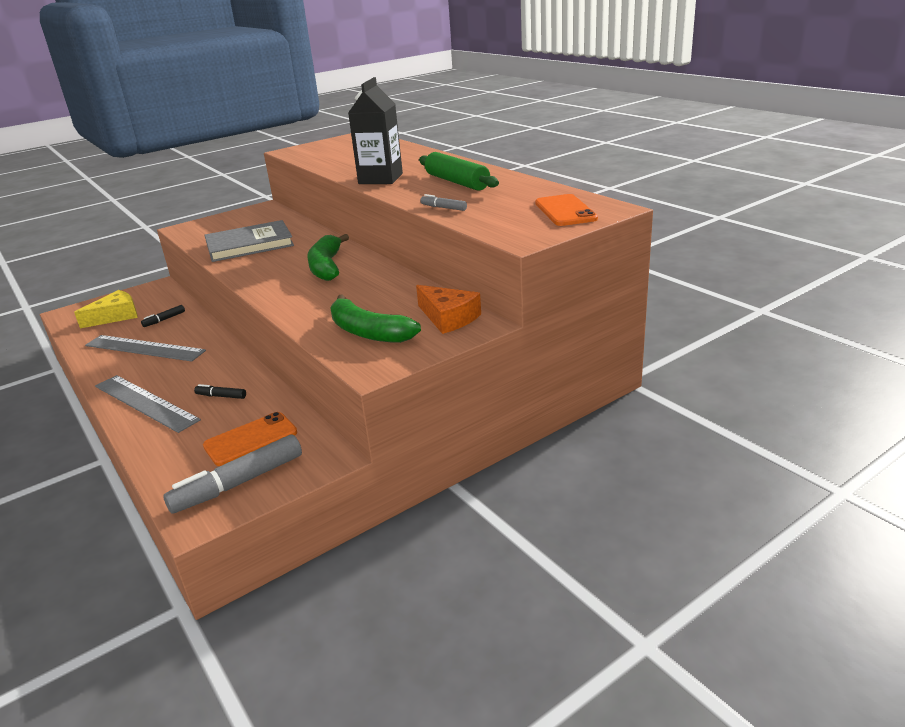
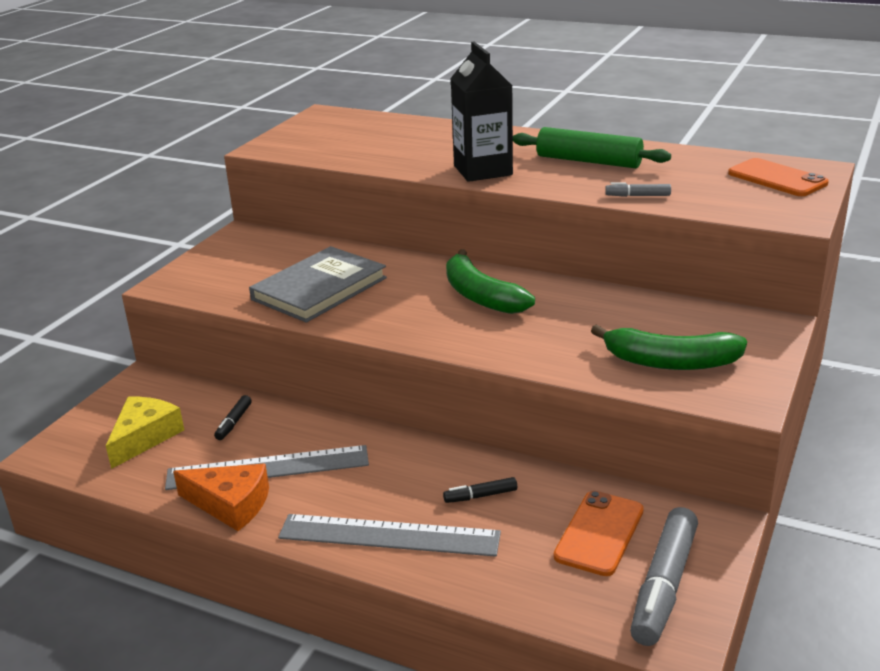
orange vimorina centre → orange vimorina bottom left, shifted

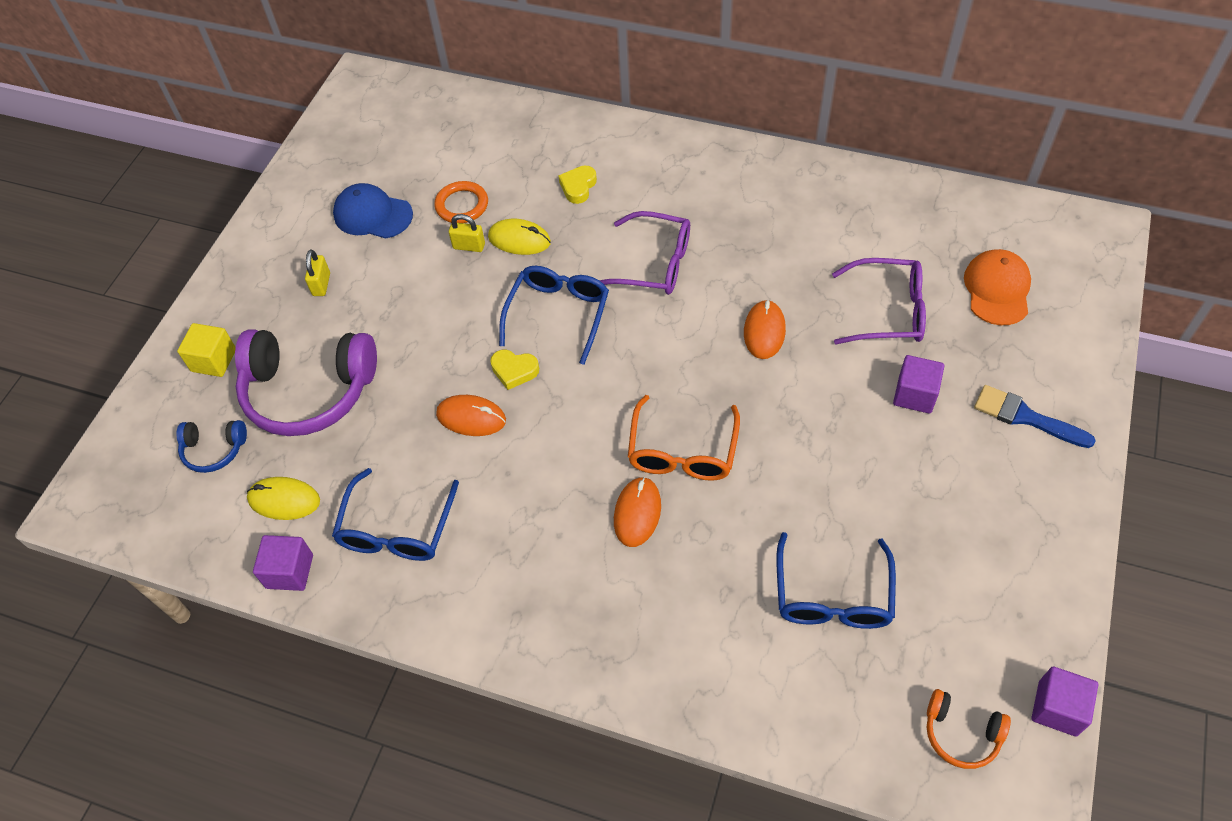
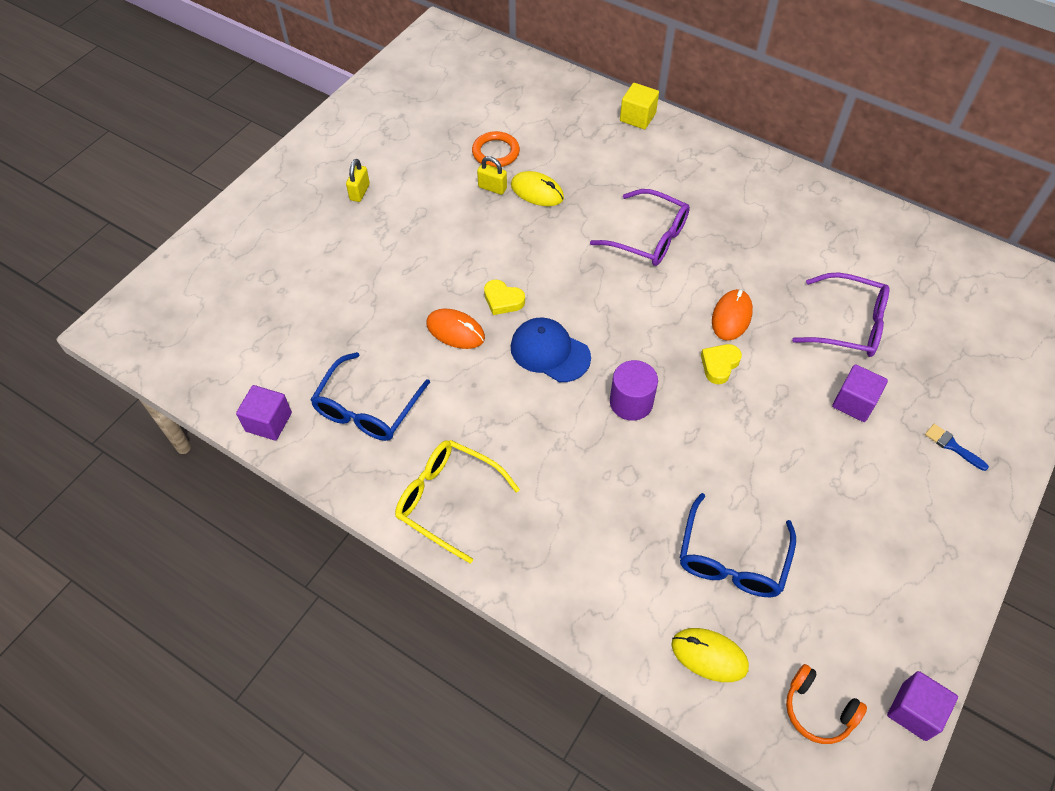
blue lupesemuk middle left → -
purple lupesemuk middle left → -
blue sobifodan (no. 2 from left) centre → -
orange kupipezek (no. 2 from left) centre → -
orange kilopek middle right → -
- → yellow sobifodan centre
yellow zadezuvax middle left → yellow zadezuvax top centre, shifted
yellow kupipezek (no. 1 from left in the first image) middle left → yellow kupipezek (no. 2 from left) bottom right, shifted
blue kilopek top left → blue kilopek centre, shifted
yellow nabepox (no. 2 from left) top centre → yellow nabepox (no. 2 from left) middle right, shifted
orange sobifodan centre → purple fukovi centre
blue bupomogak middle right, x0.60

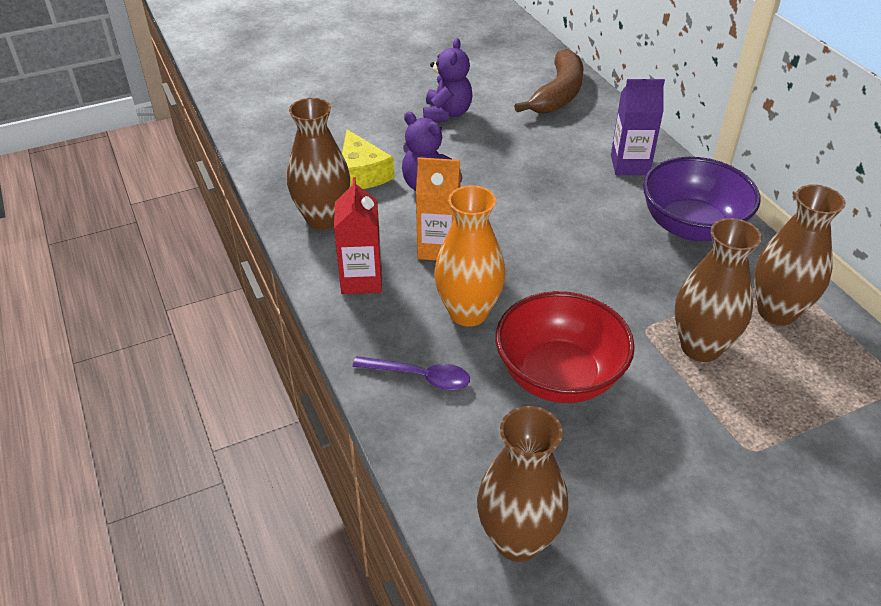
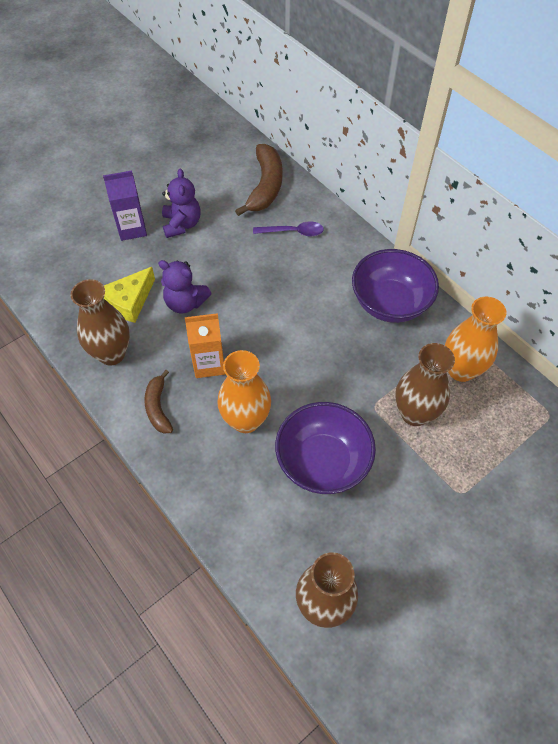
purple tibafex centre → purple tibafex top centre, shifted
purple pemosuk top right → purple pemosuk top left, shifted
red pemosuk centre → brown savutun (no. 1 from left) middle left
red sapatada centre → purple sapatada (no. 1 from left) centre
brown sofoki (no. 4 from left) middle right → orange sofoki (no. 2 from left) middle right
yellow vimorina top centre → yellow vimorina middle left, 75 degrees clockwise

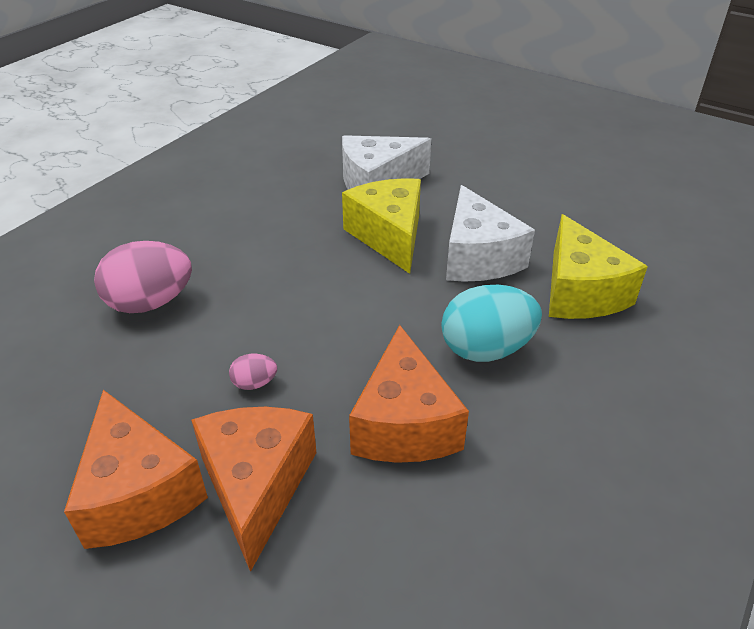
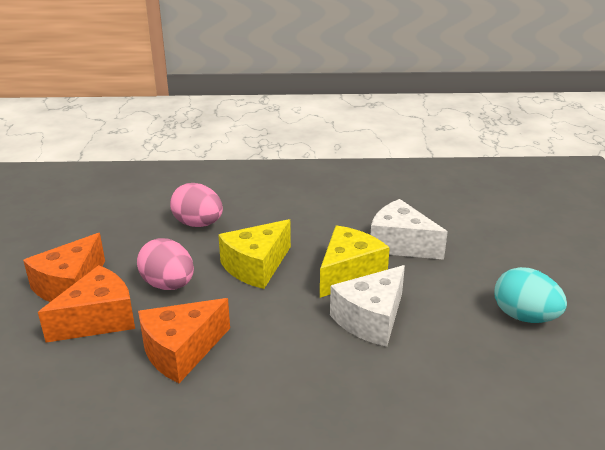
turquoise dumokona centre → turquoise dumokona middle right, shifted
yellow vimorina (no. 2 from left in the first image) middle right → yellow vimorina (no. 1 from left) centre, shifted
pink dumokona (no. 2 from left in the first image) centre → pink dumokona (no. 1 from left) middle left, x2.18

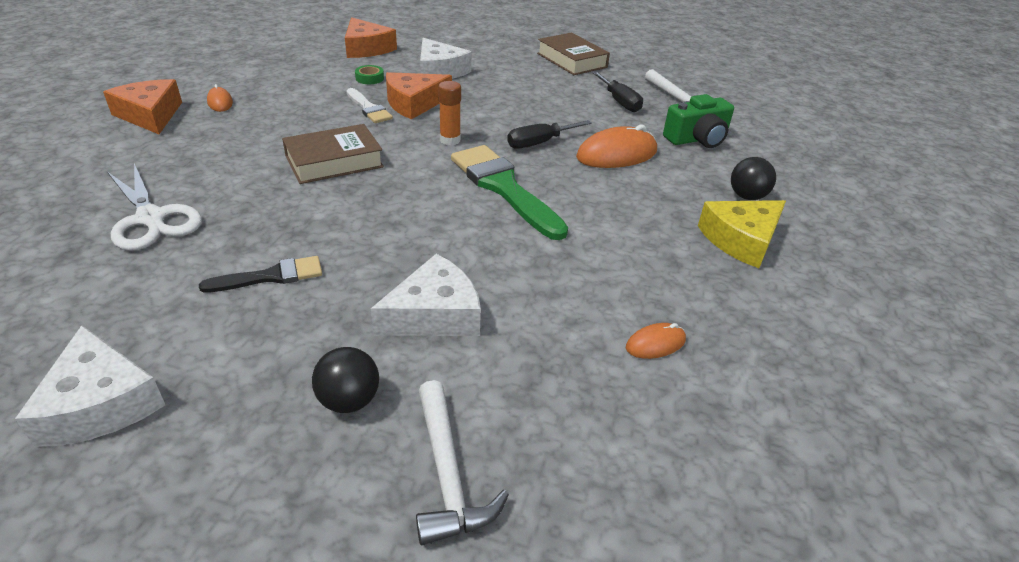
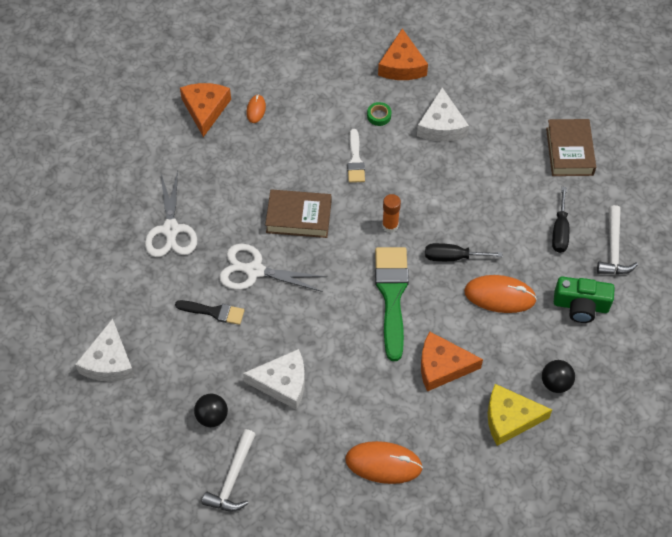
- → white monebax (no. 2 from left) centre
orange vimorina (no. 3 from left) top centre → orange vimorina (no. 3 from left) bottom right, shifted
orange kupipezek (no. 3 from left in the first image) centre → orange kupipezek (no. 2 from left) bottom centre, x1.91

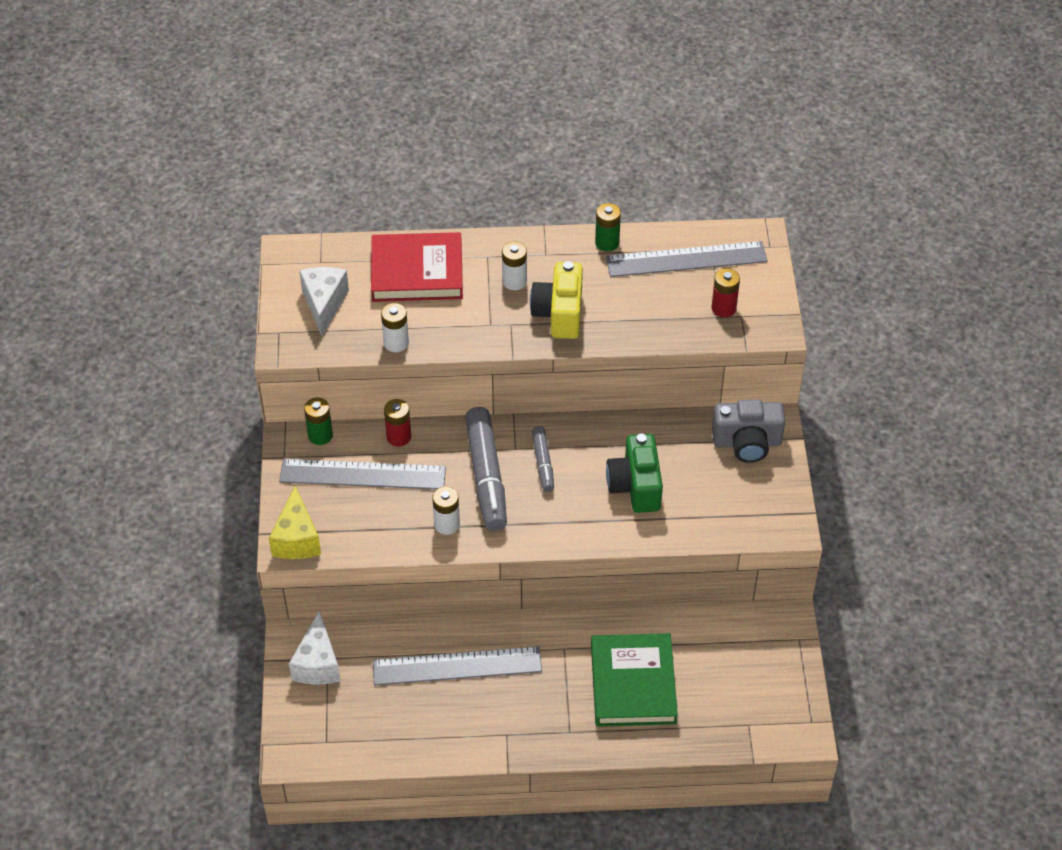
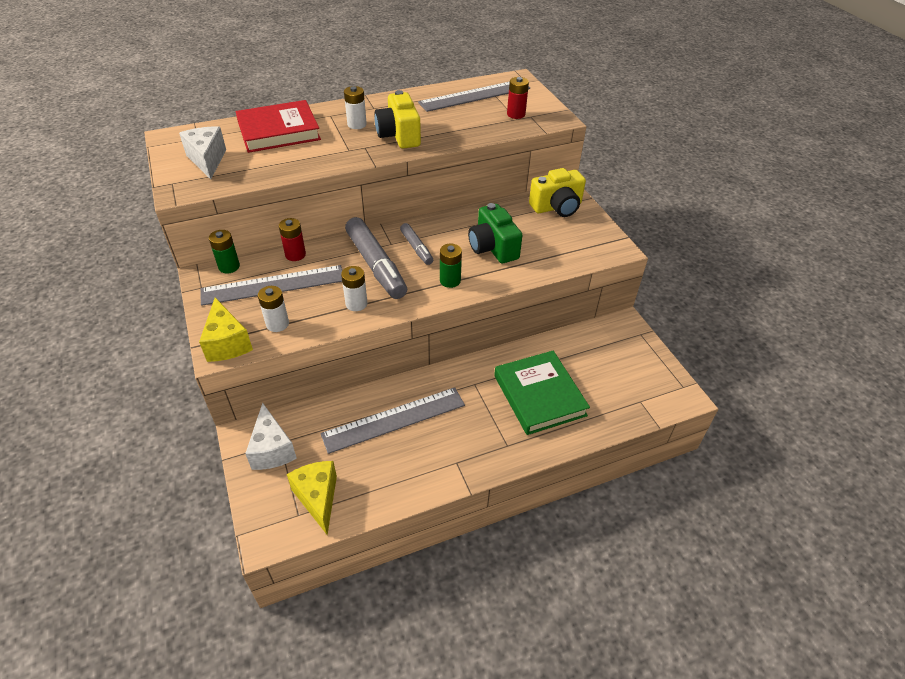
- → yellow vimorina (no. 2 from left) bottom centre
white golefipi (no. 1 from left) centre → white golefipi (no. 1 from left) middle left, shifted
green golefipi (no. 2 from left) top centre → green golefipi (no. 2 from left) centre, shifted
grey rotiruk middle right → yellow rotiruk (no. 2 from left) top centre

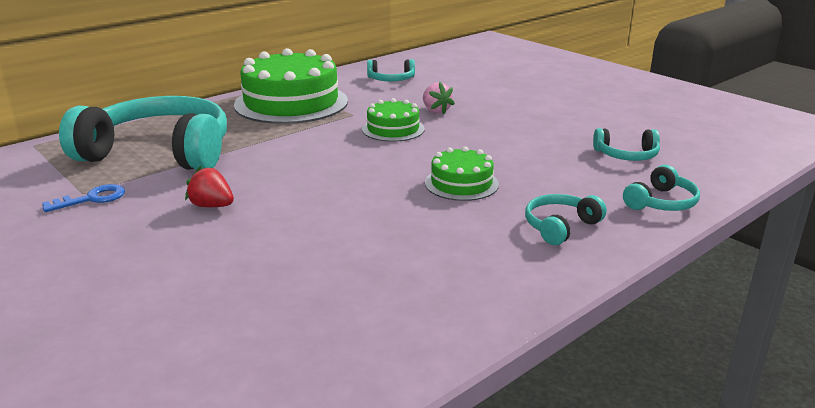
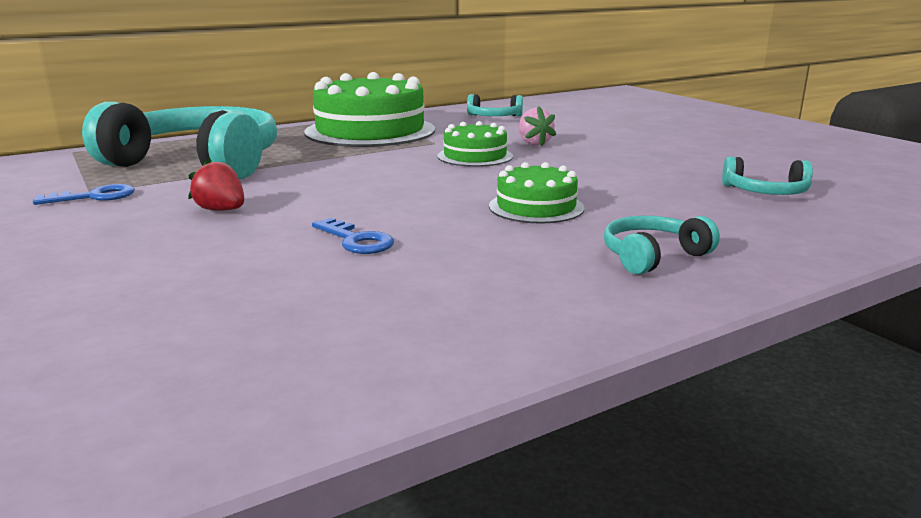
turquoise lupesemuk (no. 5 from left) middle right → -
- → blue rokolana (no. 2 from left) centre

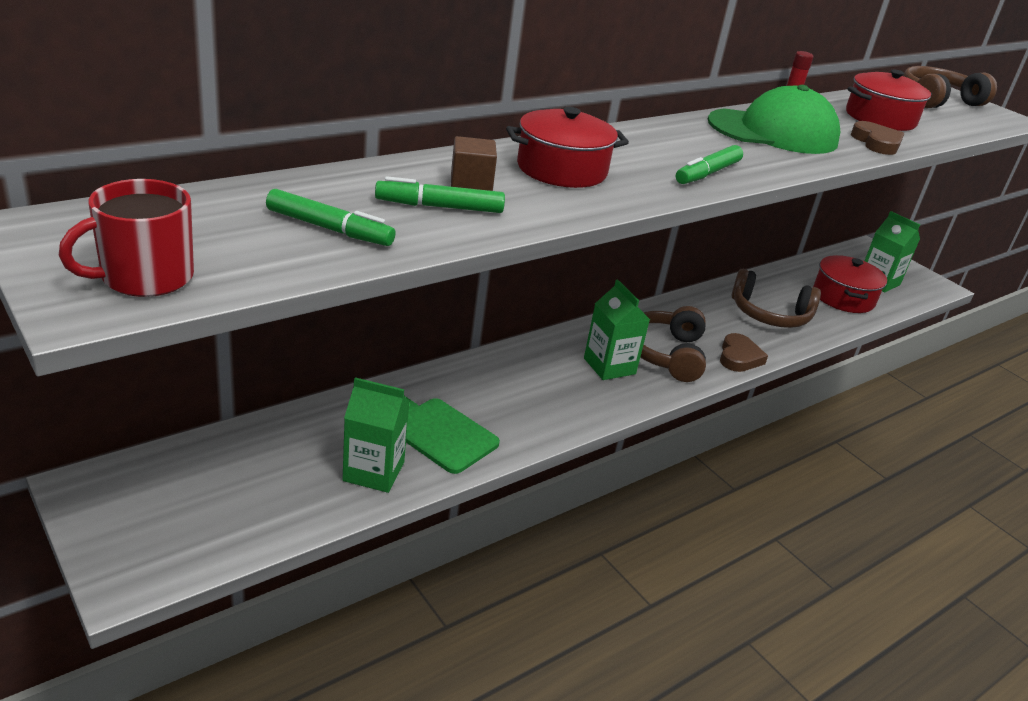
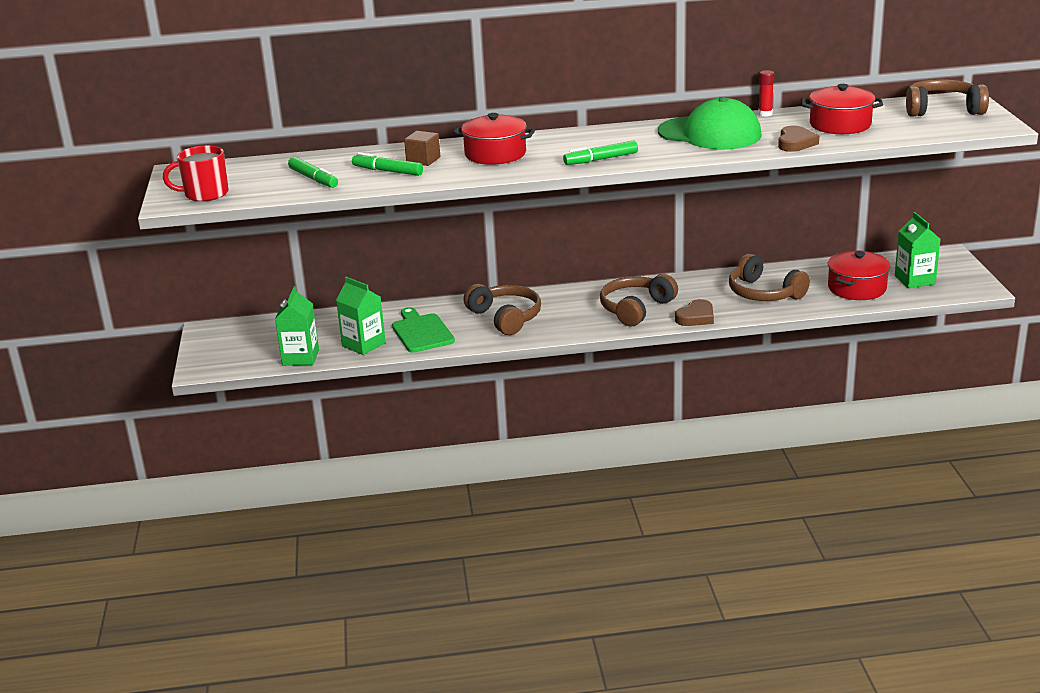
- → brown lupesemuk (no. 1 from left) centre
green pemosuk (no. 2 from left in the first image) centre → green pemosuk (no. 1 from left) middle left, shifted

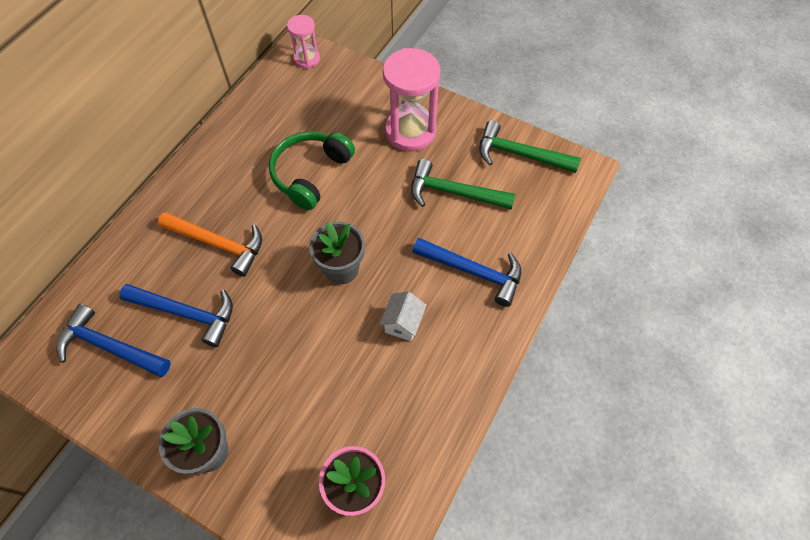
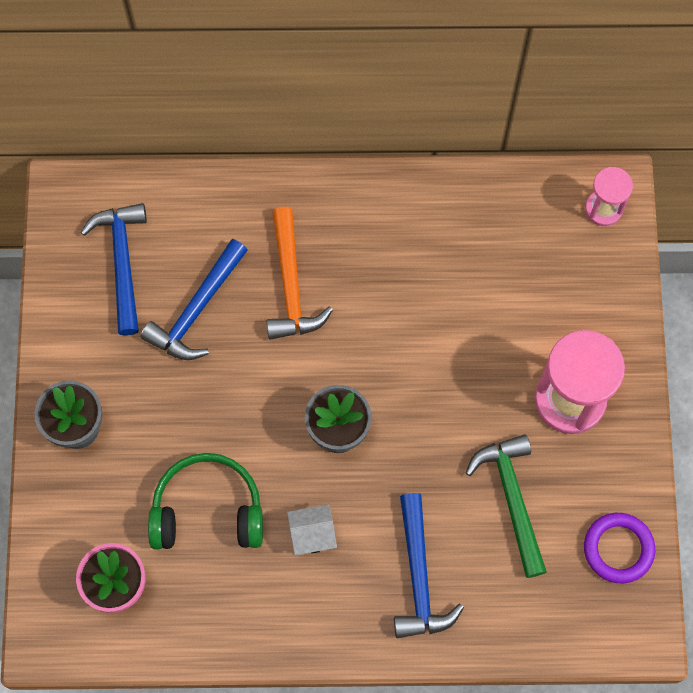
green lupesemuk top centre → green lupesemuk bottom left, shifted
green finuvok (no. 2 from left) top centre → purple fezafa bottom right
blue finuvok (no. 2 from left) middle left, 45 degrees clockwise

